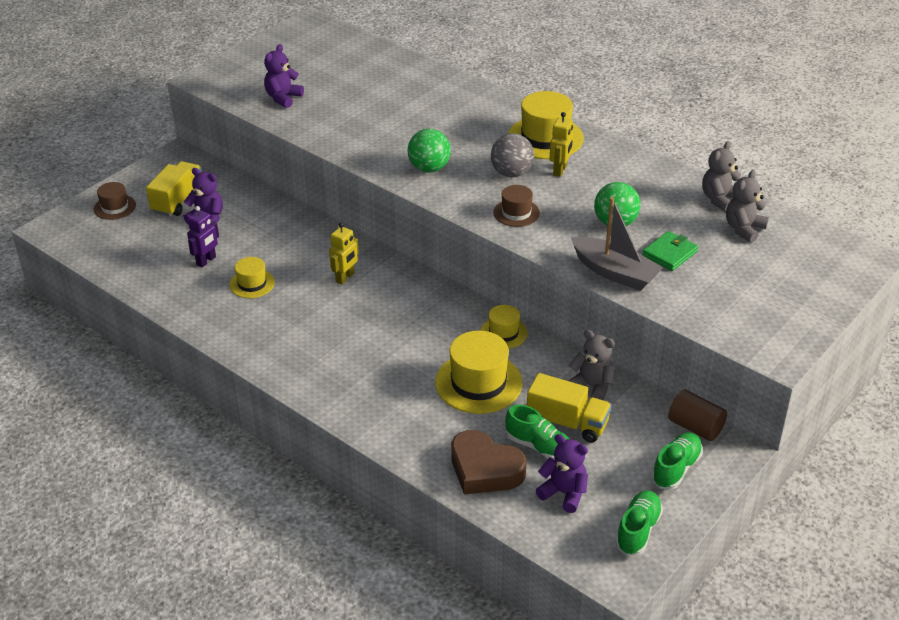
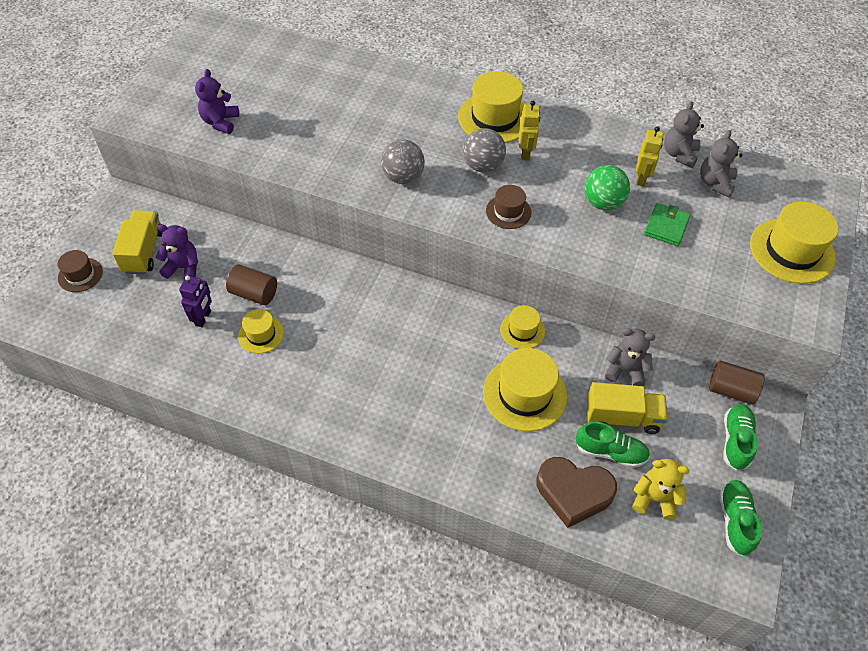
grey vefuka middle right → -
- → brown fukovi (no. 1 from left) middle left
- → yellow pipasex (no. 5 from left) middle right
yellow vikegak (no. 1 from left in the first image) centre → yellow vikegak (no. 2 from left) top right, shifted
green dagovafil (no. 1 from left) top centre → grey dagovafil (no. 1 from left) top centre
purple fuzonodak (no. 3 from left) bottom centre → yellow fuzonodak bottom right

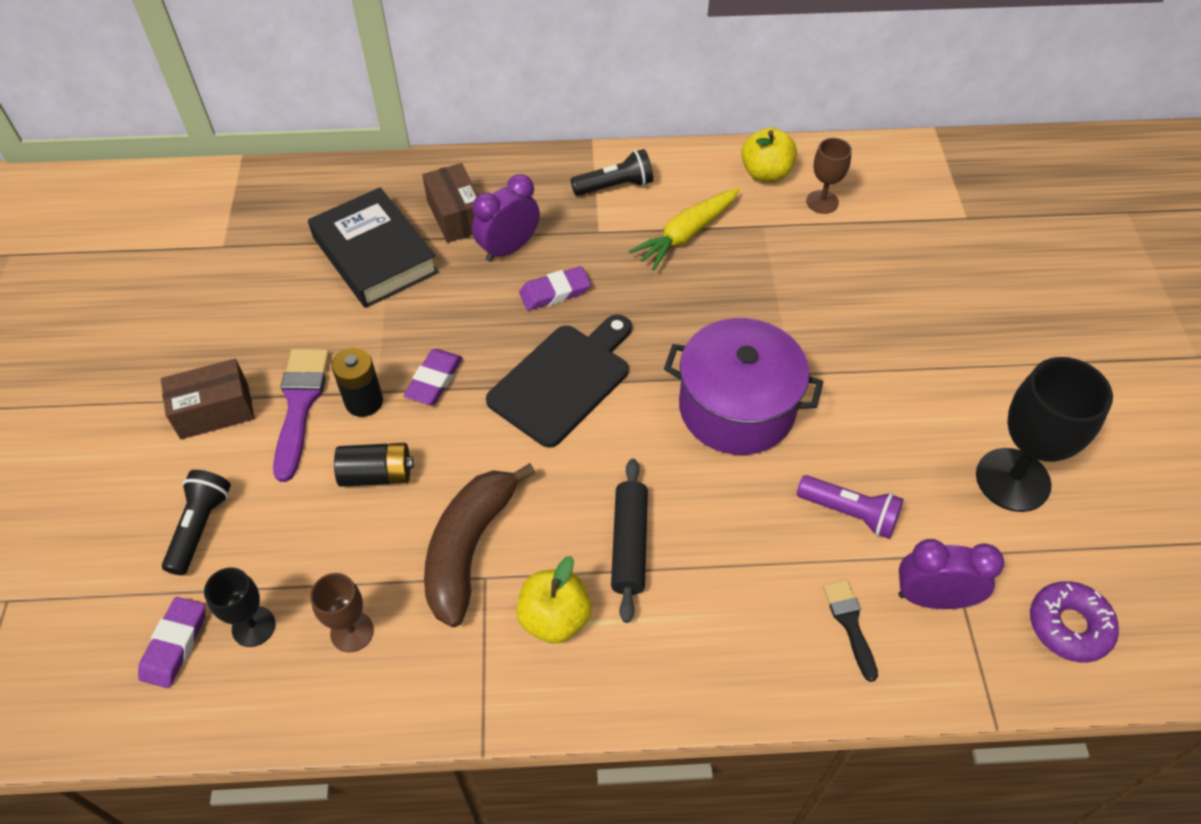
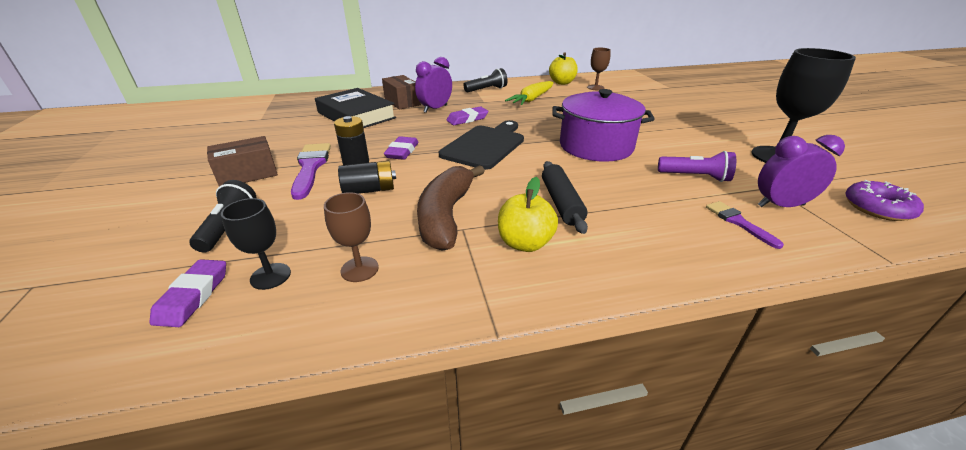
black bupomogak bottom right → purple bupomogak (no. 2 from left) middle right

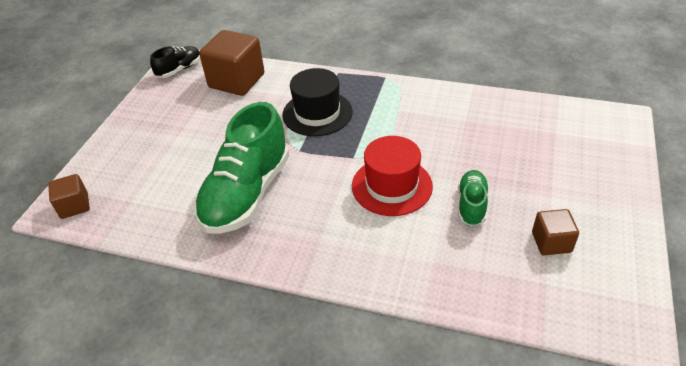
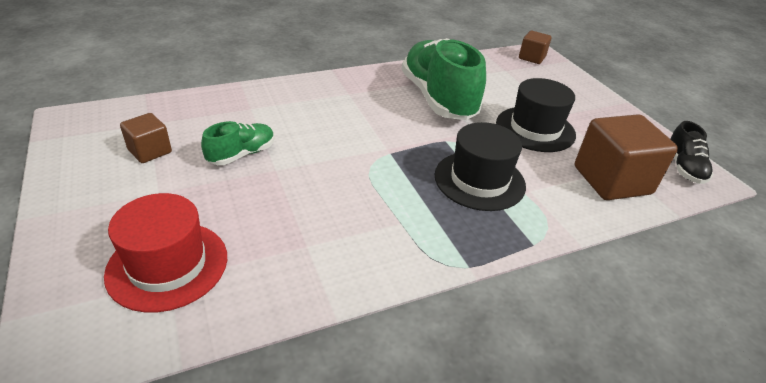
- → black pipasex (no. 2 from left) top right
red pipasex centre → red pipasex middle left, shifted
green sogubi (no. 2 from left in the first image) middle right → green sogubi (no. 1 from left) middle left, 105 degrees counterclockwise

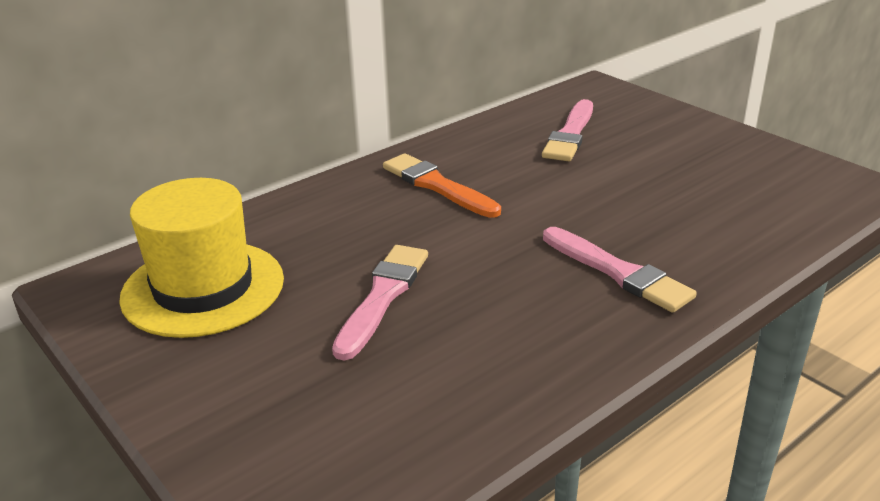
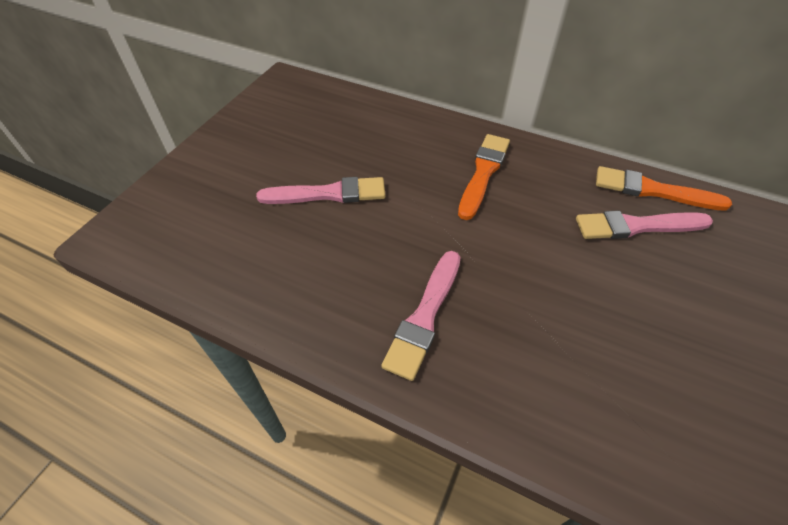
yellow pipasex middle left → -
- → orange bupomogak (no. 2 from left) middle right

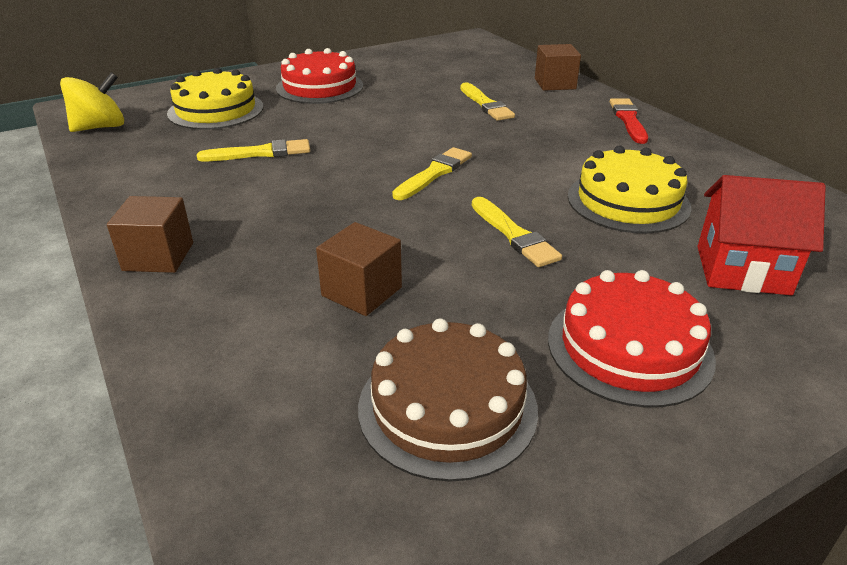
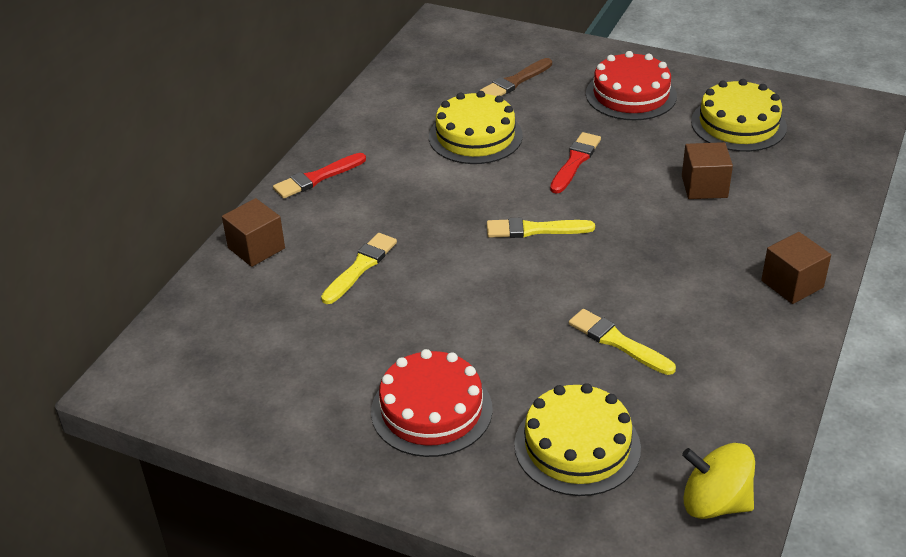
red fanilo middle right → brown bupomogak top centre
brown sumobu bottom centre → yellow sumobu (no. 3 from left) top right
yellow bupomogak (no. 4 from left) centre → red bupomogak (no. 2 from left) top centre

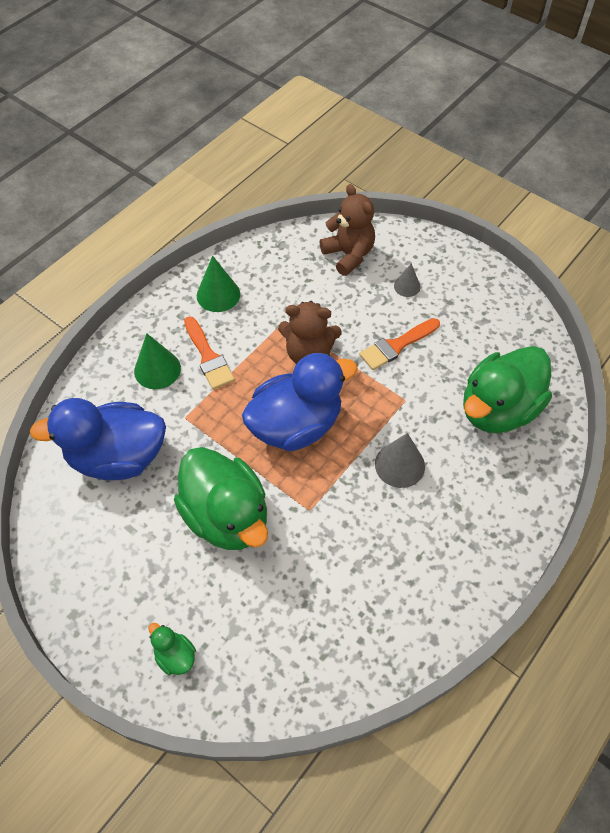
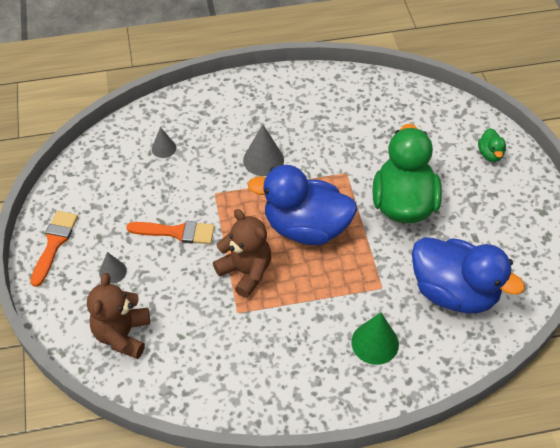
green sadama (no. 2 from left) centre → -
orange bupomogak (no. 1 from left) centre → orange bupomogak (no. 1 from left) middle left, shifted
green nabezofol (no. 3 from left) middle right → grey sadama (no. 2 from left) top left

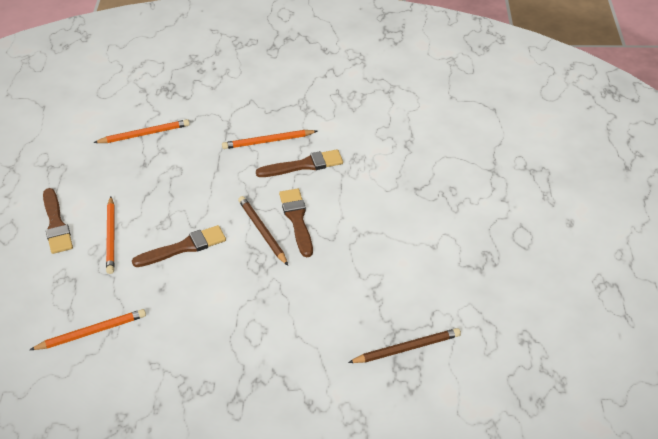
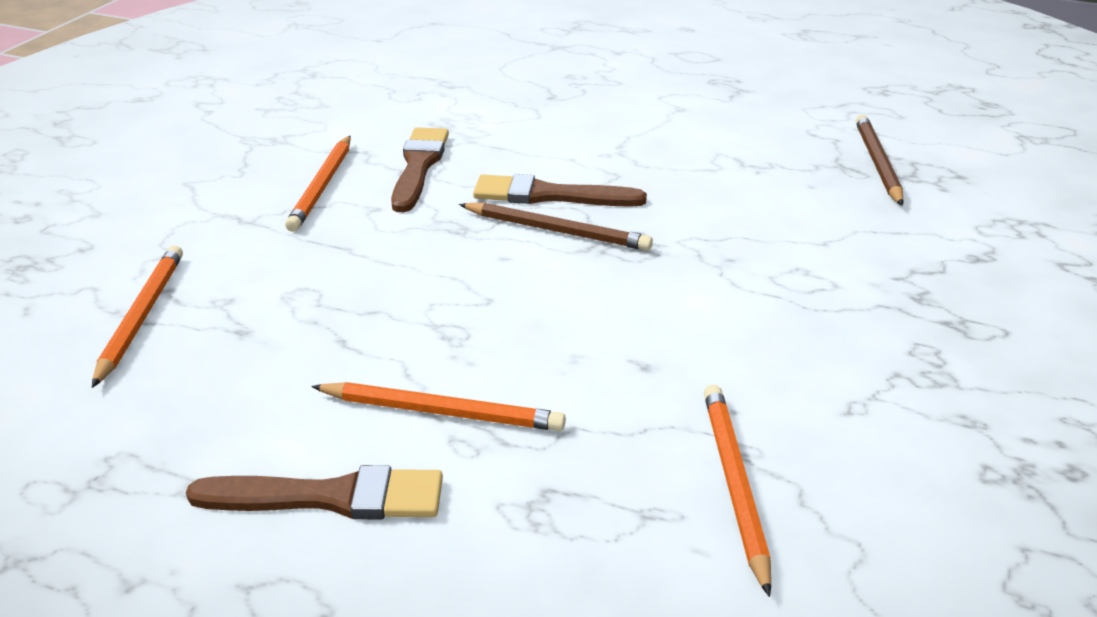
brown bupomogak (no. 2 from left) middle left → -
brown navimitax (no. 1 from left) centre, 150 degrees counterclockwise

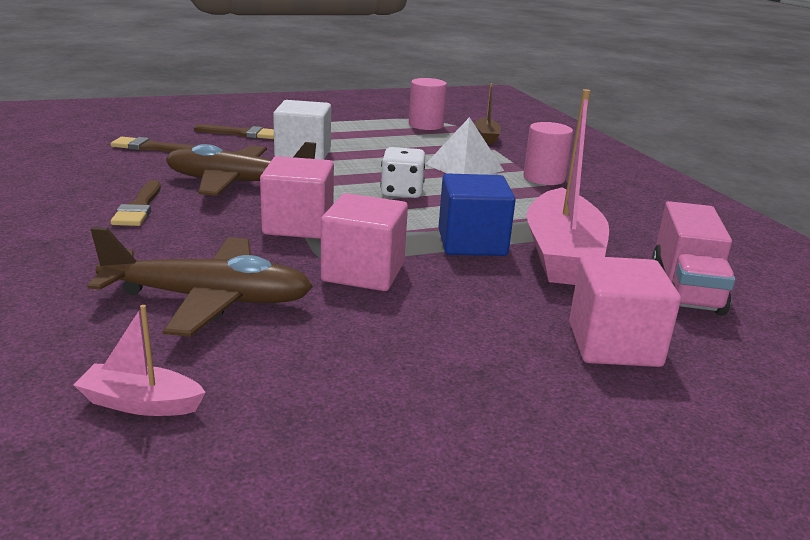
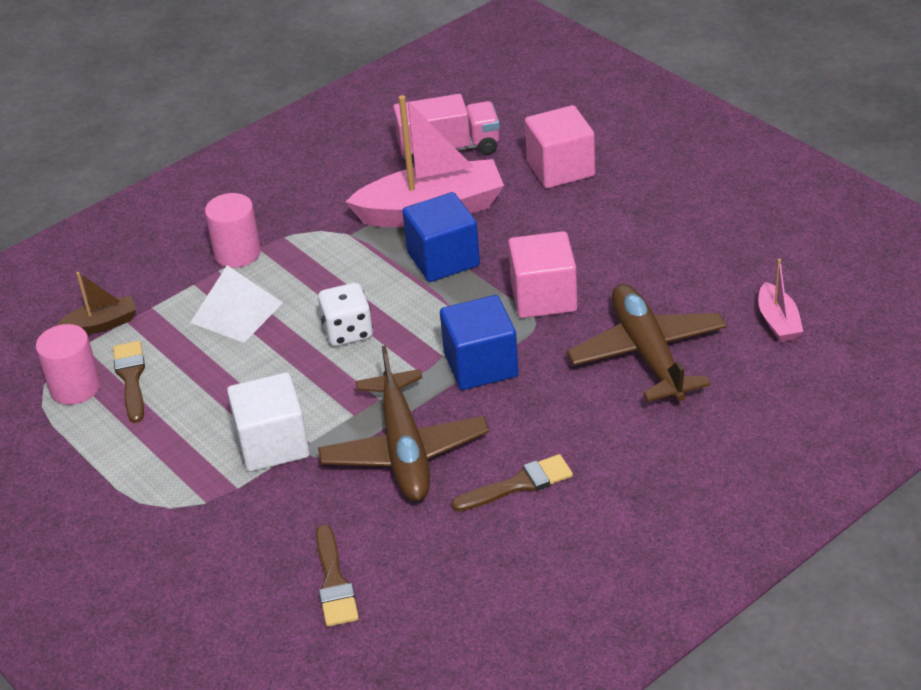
brown bupomogak (no. 3 from left in the first image) top left → brown bupomogak (no. 1 from left) middle left, shifted
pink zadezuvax (no. 1 from left) centre → blue zadezuvax (no. 2 from left) centre

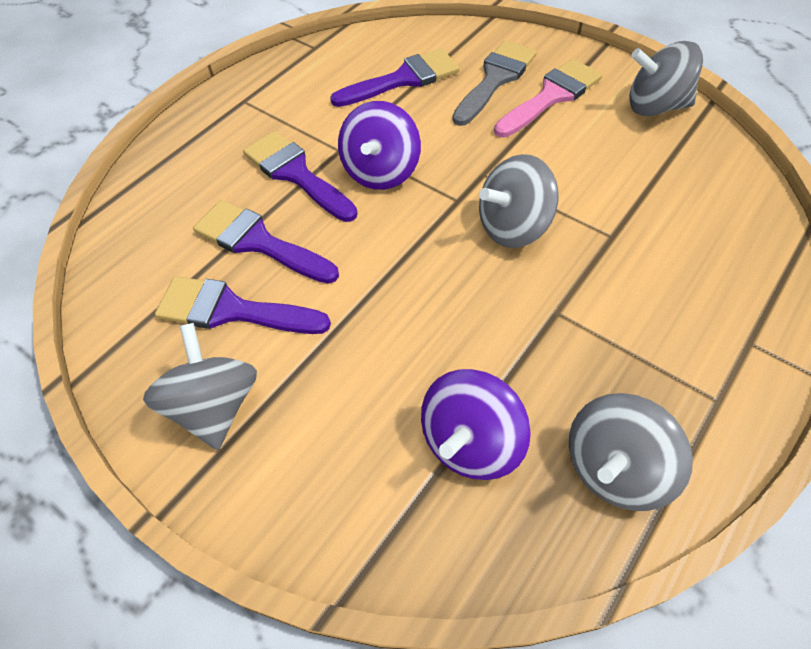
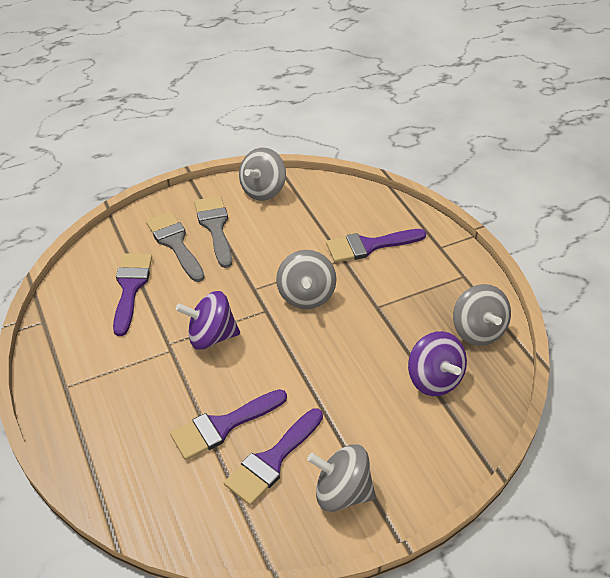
purple bupomogak (no. 3 from left in the first image) top centre → purple bupomogak (no. 4 from left) centre, shifted
pink bupomogak top right → grey bupomogak (no. 2 from left) centre
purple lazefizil (no. 1 from left) top centre → purple lazefizil (no. 1 from left) centre, 135 degrees clockwise

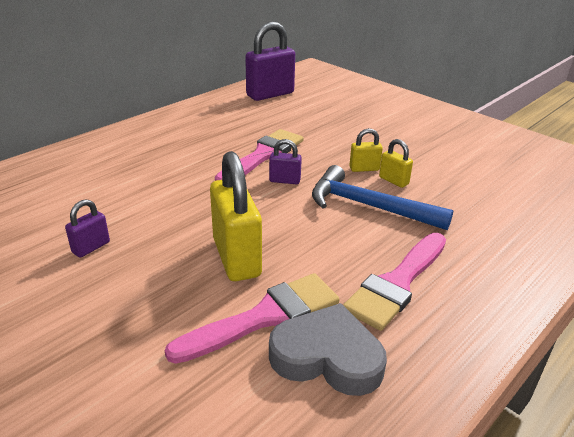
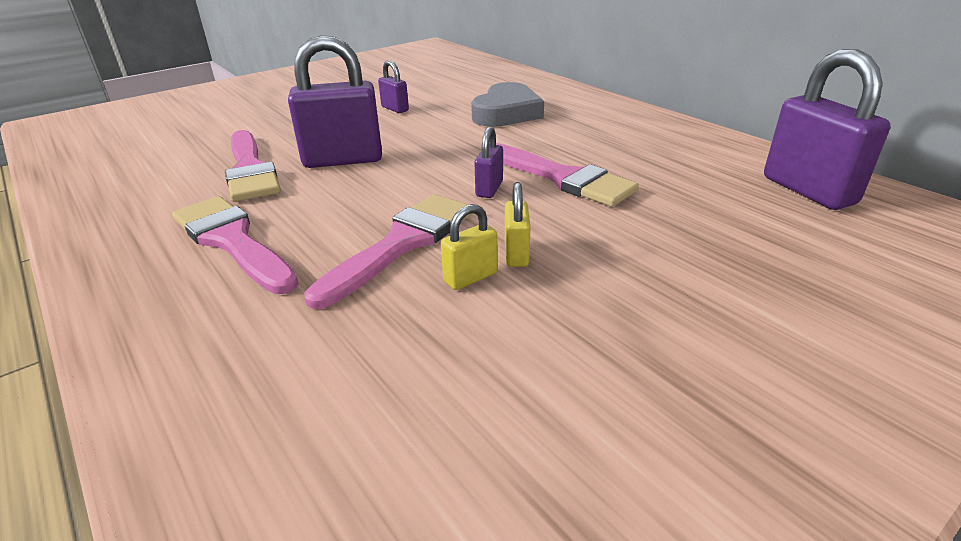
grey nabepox bottom centre → grey nabepox top centre, shifted
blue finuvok centre → pink bupomogak (no. 3 from left) centre
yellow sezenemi (no. 1 from left) centre → purple sezenemi (no. 1 from left) top centre

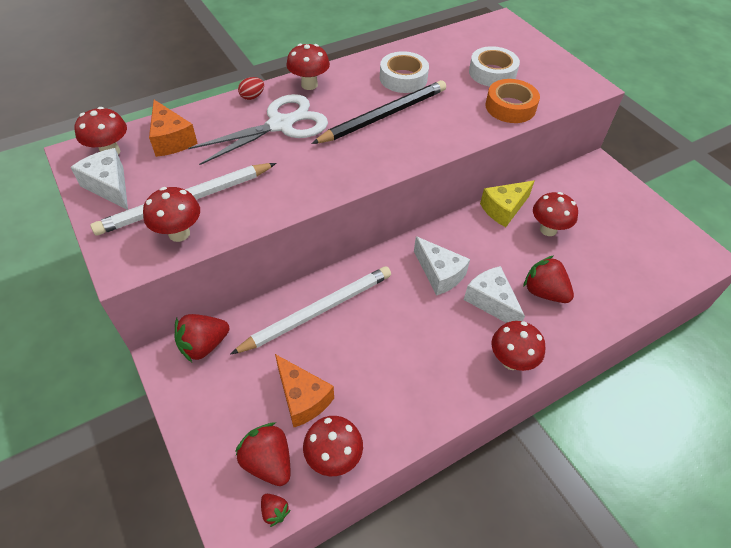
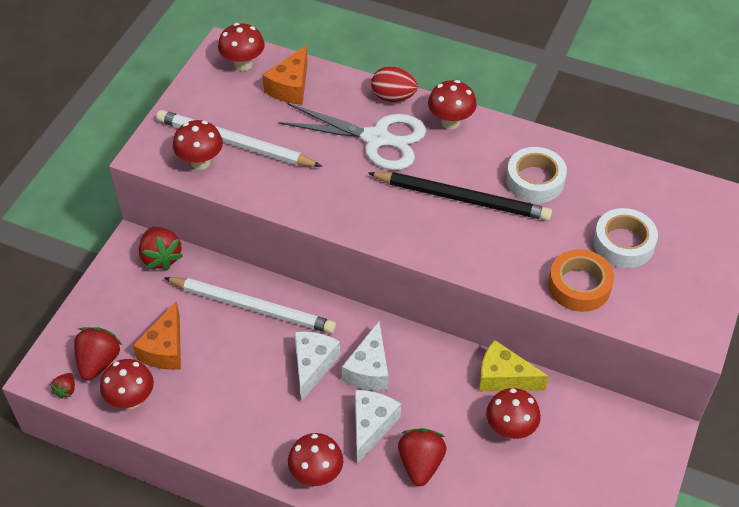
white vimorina (no. 1 from left) top left → white vimorina (no. 1 from left) bottom centre, shifted
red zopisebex (no. 1 from left in the first image) middle left → red zopisebex (no. 3 from left) middle left, 135 degrees counterclockwise
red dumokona top centre, x1.57

